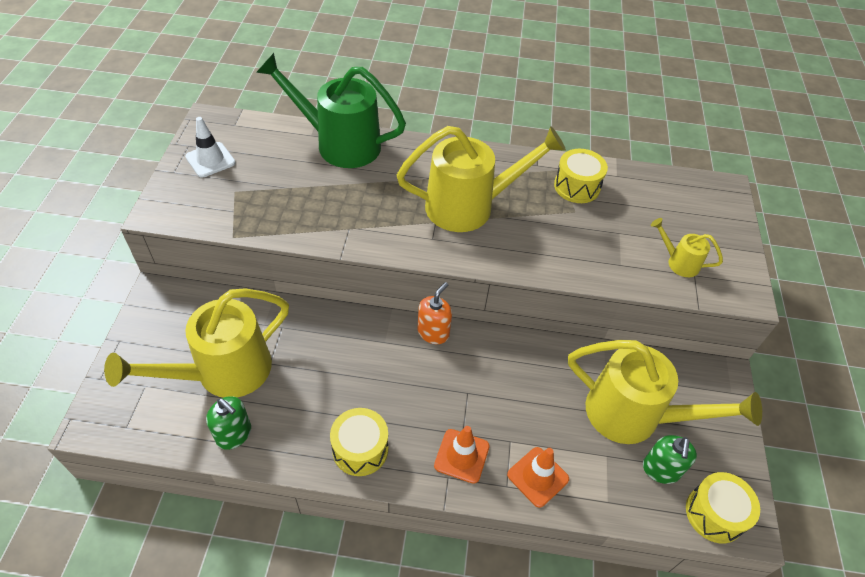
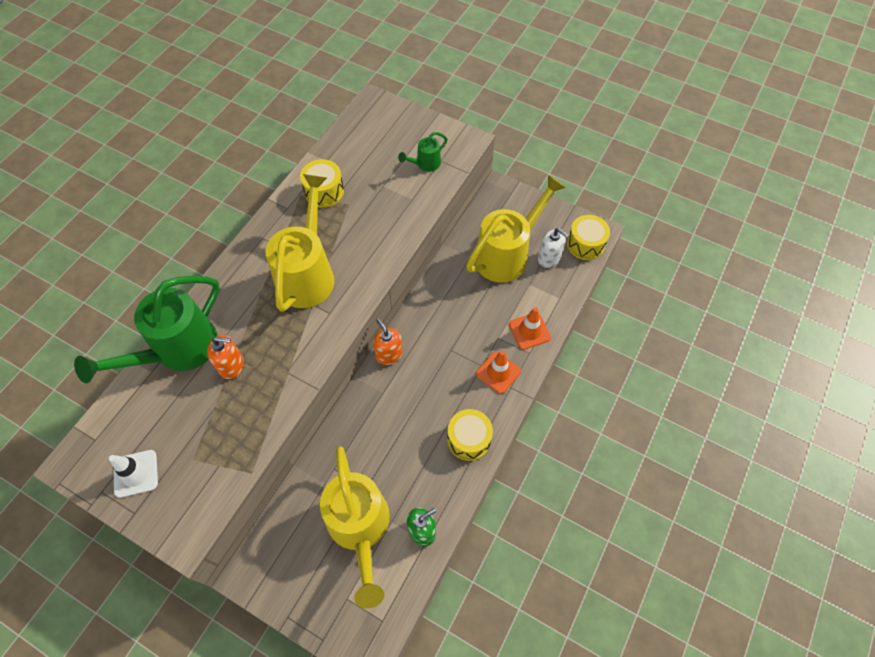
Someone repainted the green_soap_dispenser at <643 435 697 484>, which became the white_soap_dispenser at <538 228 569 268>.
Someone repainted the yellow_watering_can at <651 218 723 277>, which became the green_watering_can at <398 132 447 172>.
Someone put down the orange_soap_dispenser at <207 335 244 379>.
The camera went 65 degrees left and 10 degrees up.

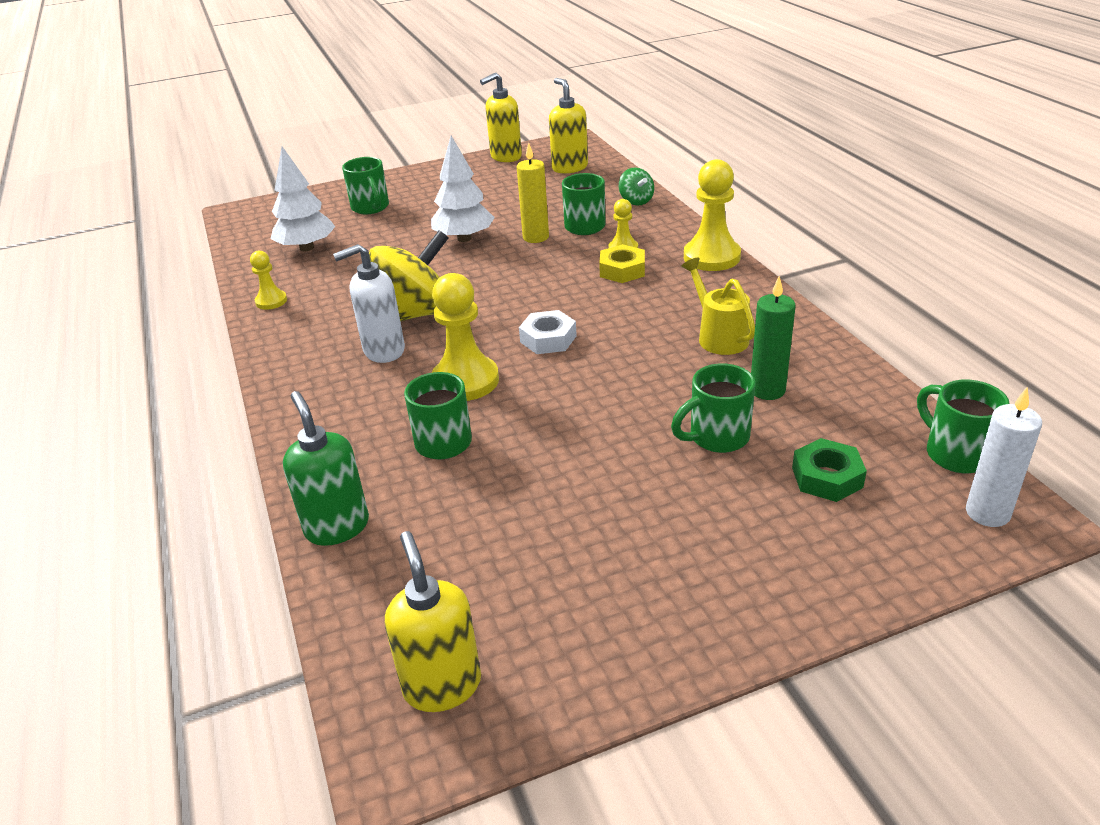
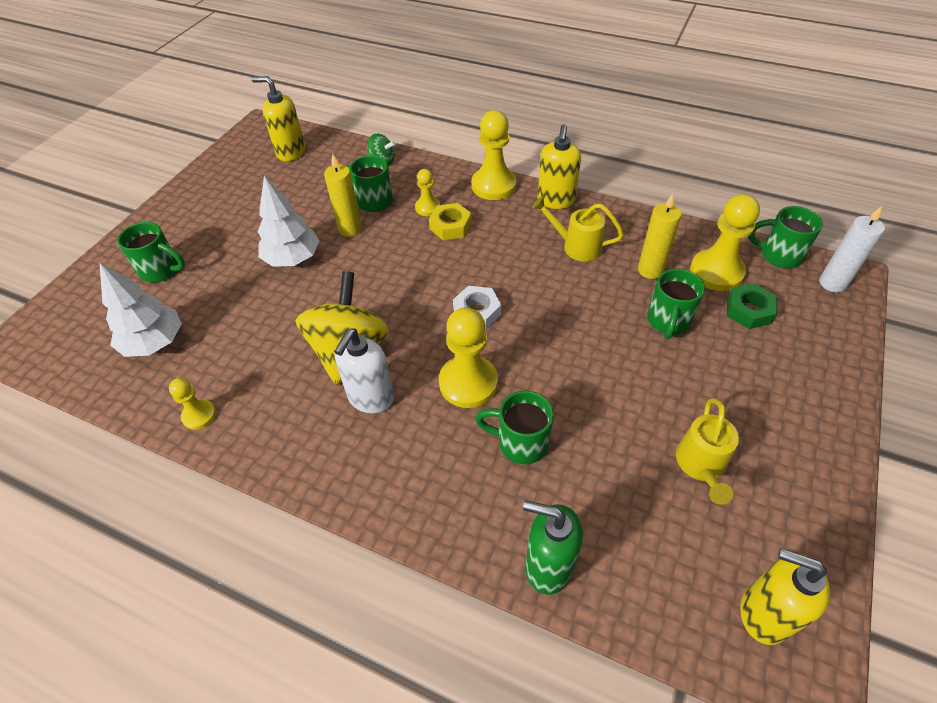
Someone carried the yellow_soap_dispenser from <480 73 522 162> to <538 124 581 209>.
Someone repainted the green_candle at <751 276 796 400>, which became the yellow_candle at <638 194 682 279>.
Someone put down the yellow_watering_can at <676 398 739 505>.
Someone put down the yellow_pawn at <690 194 760 291>.
The camera went 45 degrees left and 15 degrees up.

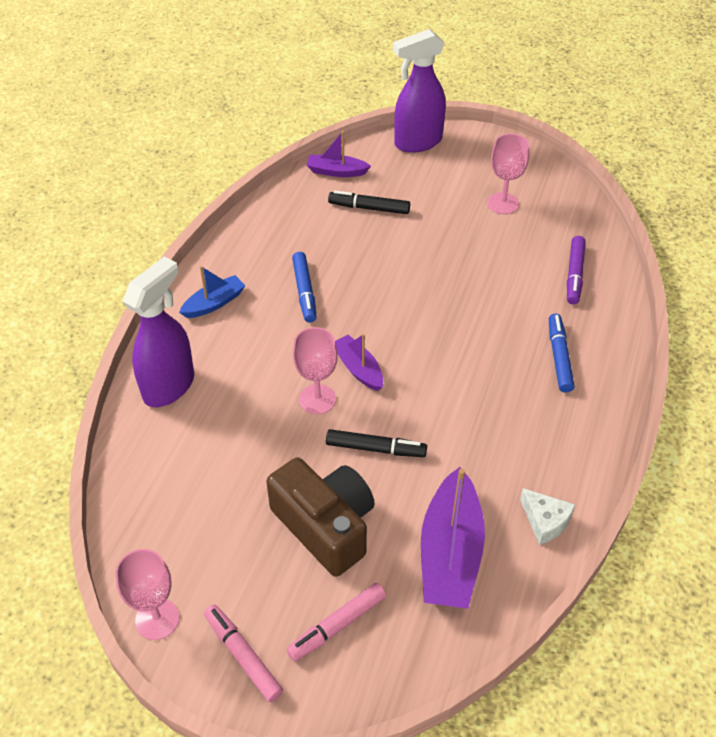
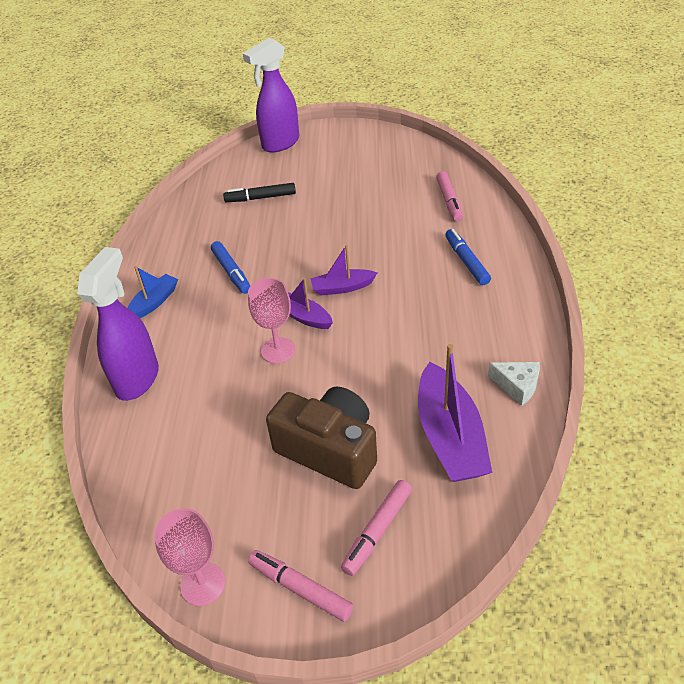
Someone carried the purple_boat from <307 131 371 177> to <310 245 377 296>.
Someone took away the black_marker at <326 429 427 457>.
Someone took away the pink_goblet at <488 134 529 214>.
Someone repainted the purple_marker at <567 236 586 304>, which became the pink_marker at <436 171 463 222>.
The camera went 15 degrees left and 5 degrees down.

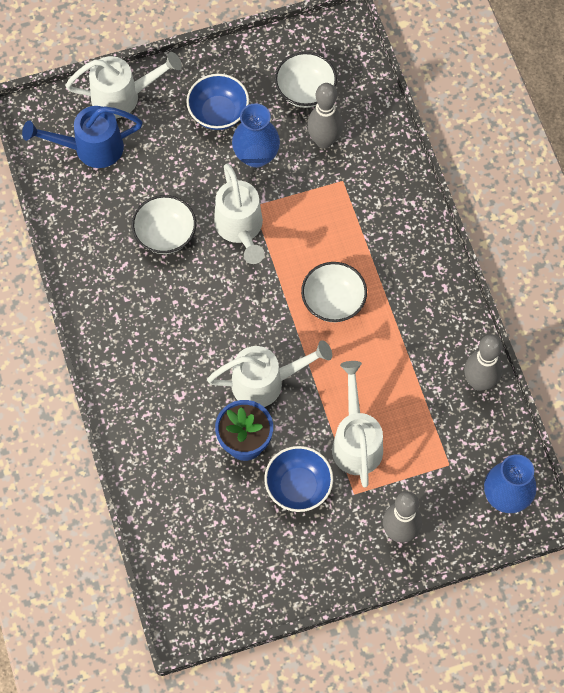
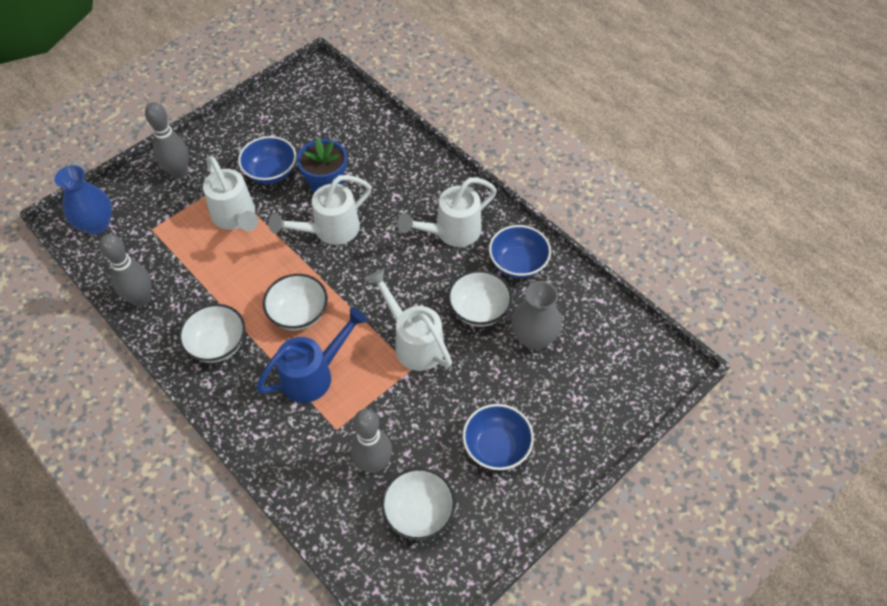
Someone carried the blue_watering_can from <22 106 143 168> to <256 307 368 403>.
Someone carried the white_watering_can from <65 52 182 118> to <397 178 497 247>.
Someone took away the blue_vase at <232 103 280 168>.
Someone put down the white_bowl at <179 304 246 363>.
Someone put down the blue_bowl at <489 225 551 278>.
Someone put down the grey_vase at <512 281 562 350>.
The camera went 155 degrees right and 10 degrees down.

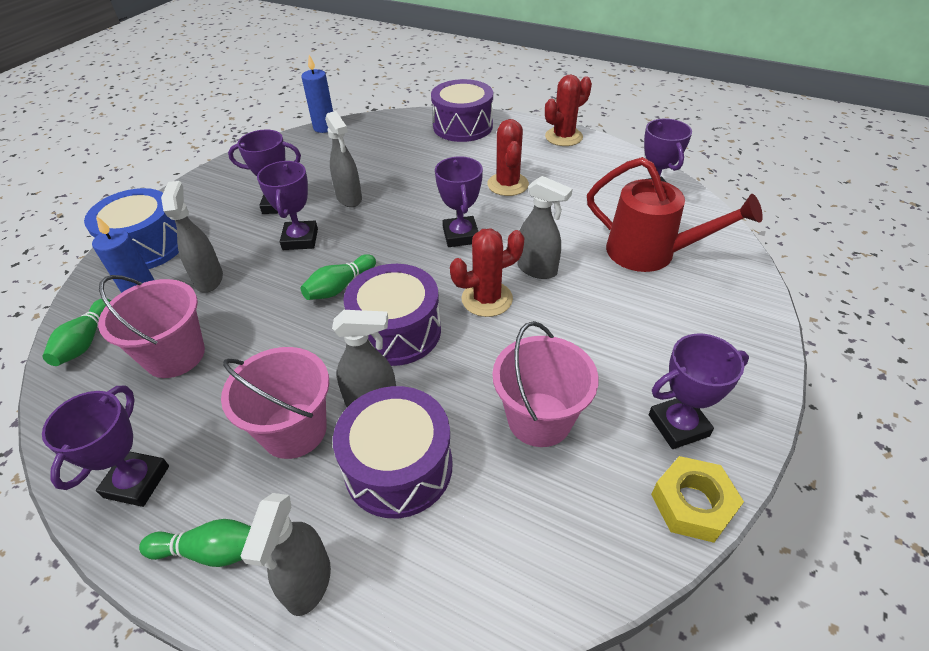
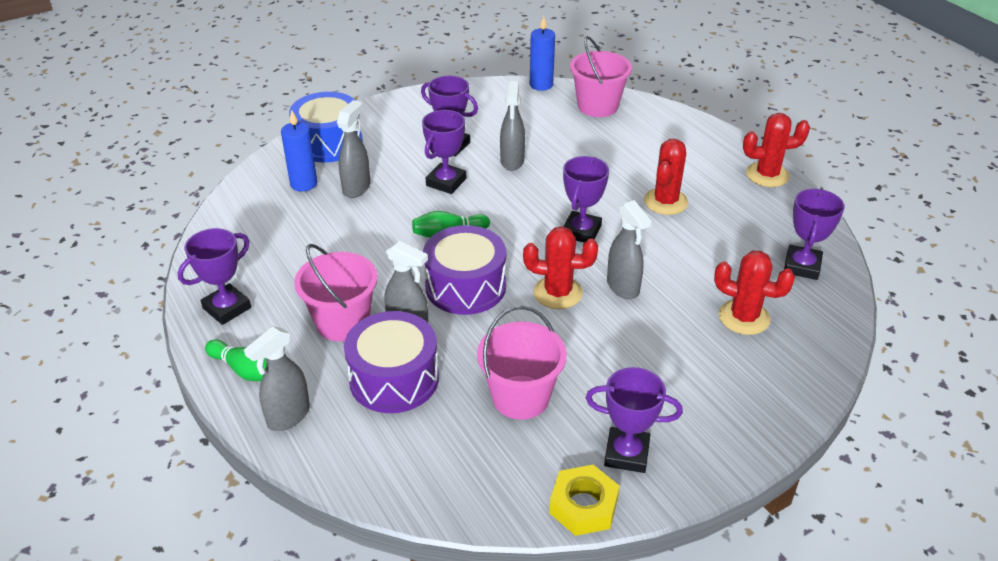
Someone took away the green_bowling_pin at <42 299 111 366>.
Someone carried the pink_bucket from <98 275 205 378> to <570 36 632 117>.
Someone took away the purple_drum at <431 79 493 142>.
Someone swapped the red_watering_can at <587 157 763 272> for the red_cactus at <714 251 795 335>.
The camera went 30 degrees right and 5 degrees down.

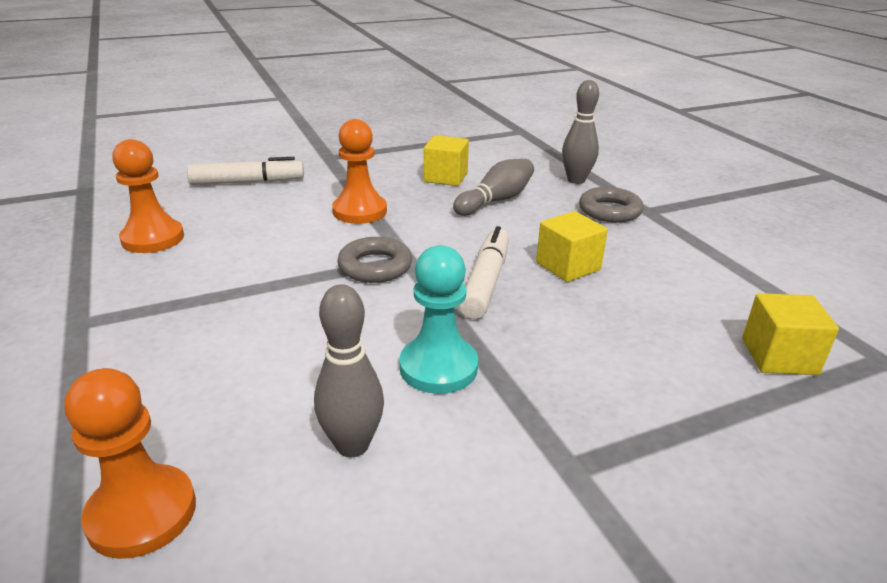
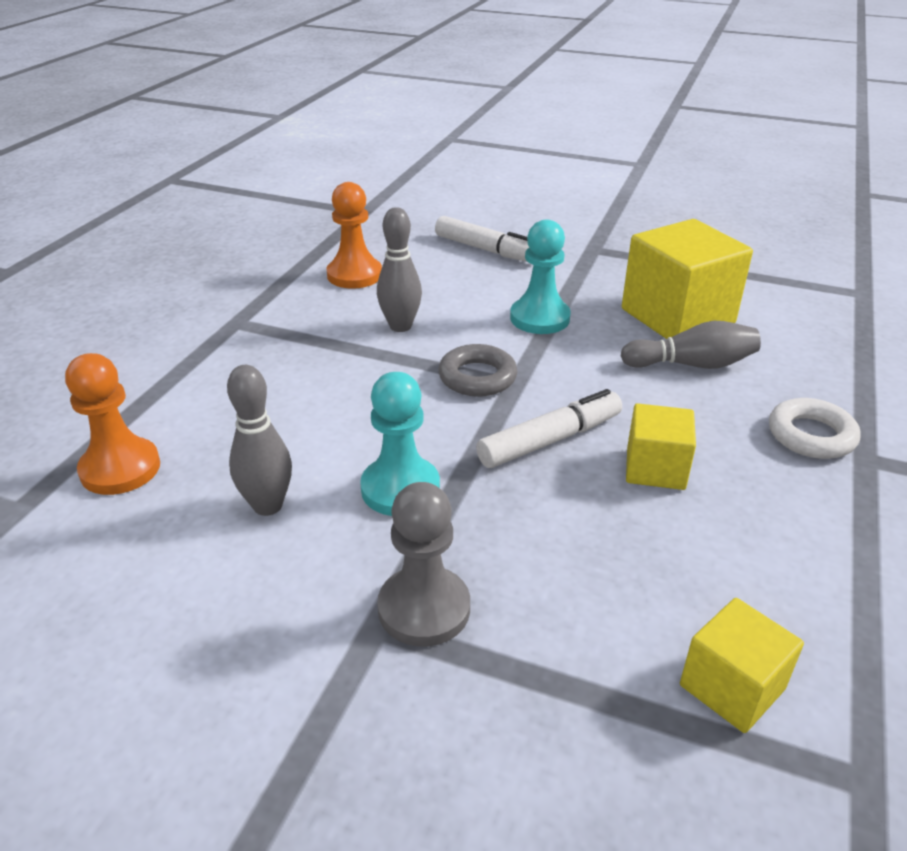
Someone repainted the orange_pawn at <332 119 387 224>, which became the turquoise_pawn at <510 219 571 334>.
Someone scaled the yellow_cube at <424 135 469 186> by 1.82.
Someone carried the grey_bowling_pin from <562 80 599 184> to <377 207 422 332>.
Someone repainted the grey_ring at <579 187 644 223>, which became the white_ring at <769 398 861 459>.
Someone put down the grey_pawn at <377 482 470 646>.
The camera went 45 degrees right and 5 degrees up.

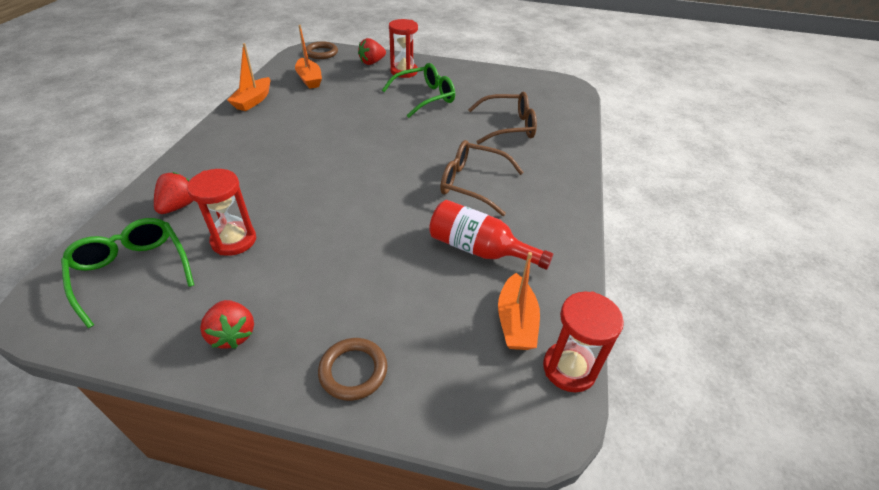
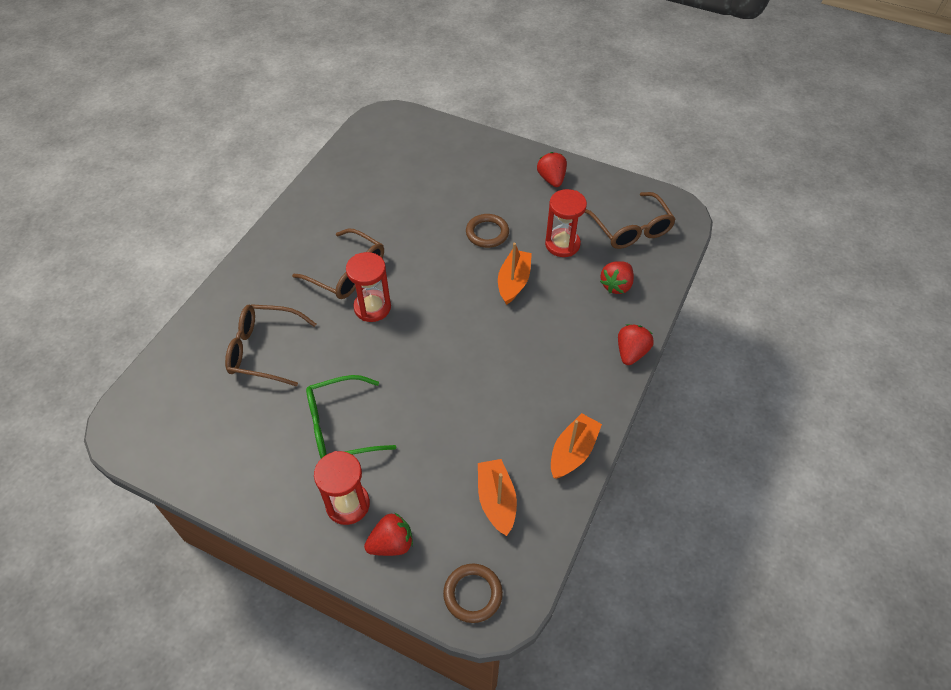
Someone repainted the green_glasses at <61 218 194 328>, which became the brown_glasses at <585 192 676 249>.
Someone carried the brown_ring from <318 338 388 401> to <466 214 509 248>.
Someone took away the red_bottle at <429 200 553 270>.
Someone carried the orange_boat from <498 252 540 350> to <498 243 532 305>.
Someone carried the red_hourglass from <543 291 624 392> to <346 252 391 322>.
Someone put down the red_strawberry at <618 324 654 365>.
The camera went 165 degrees left and 10 degrees up.

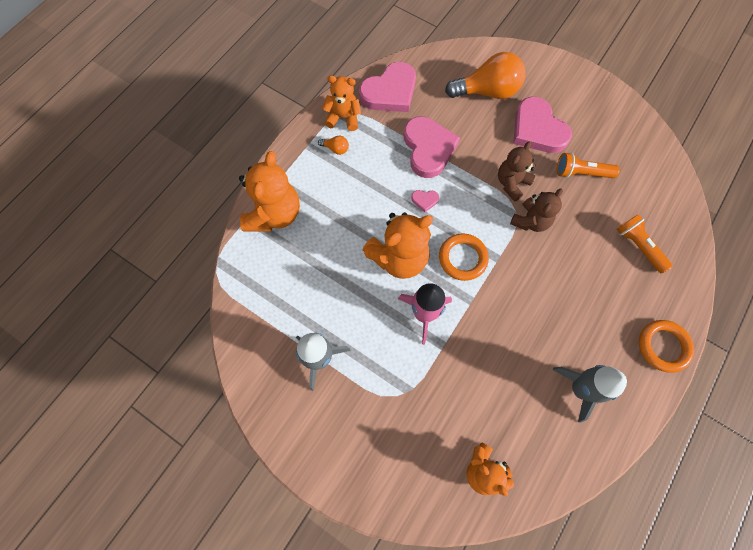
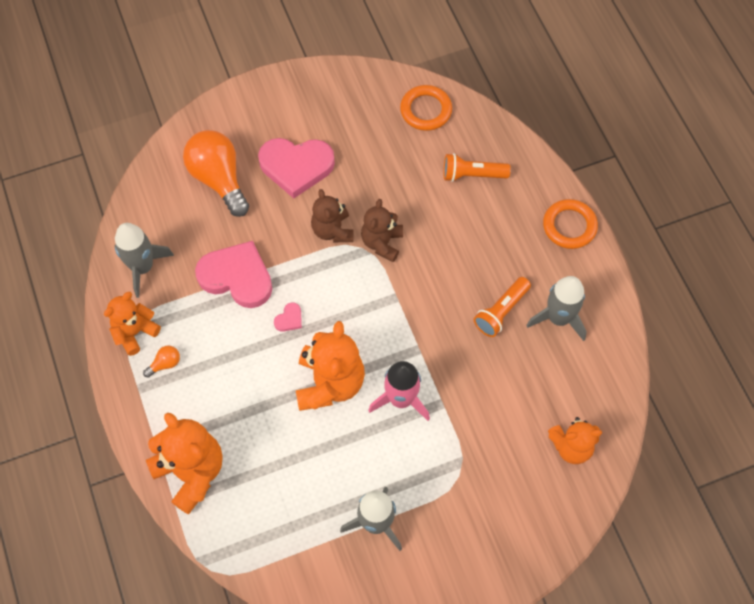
Someone swapped the pink_heart at <359 62 416 112> for the grey_rocket at <115 223 174 298>.
Someone carried the orange_ring from <439 233 489 281> to <400 85 452 131>.
Someone rotated the orange_light_bulb at <445 52 526 99> by 60 degrees counterclockwise.
Someone rotated the brown_teddy_bear at <510 189 563 232> by 150 degrees counterclockwise.
Someone carried the orange_flashlight from <557 153 620 178> to <474 277 531 337>.
The camera went 55 degrees left and 5 degrees down.

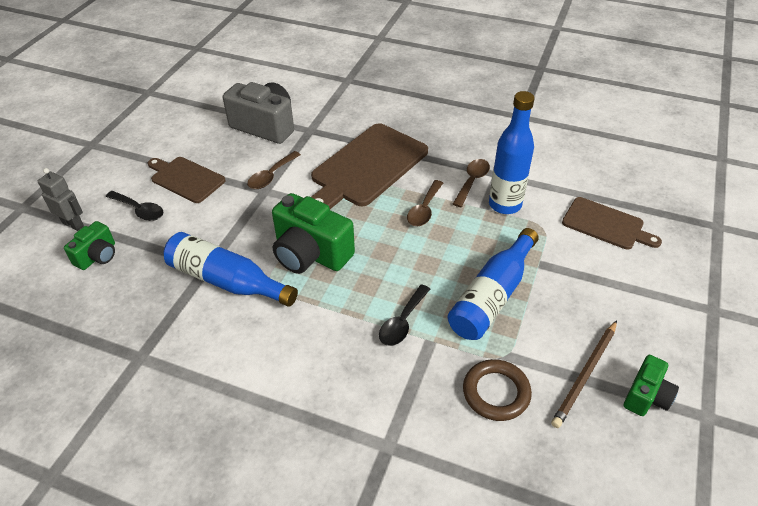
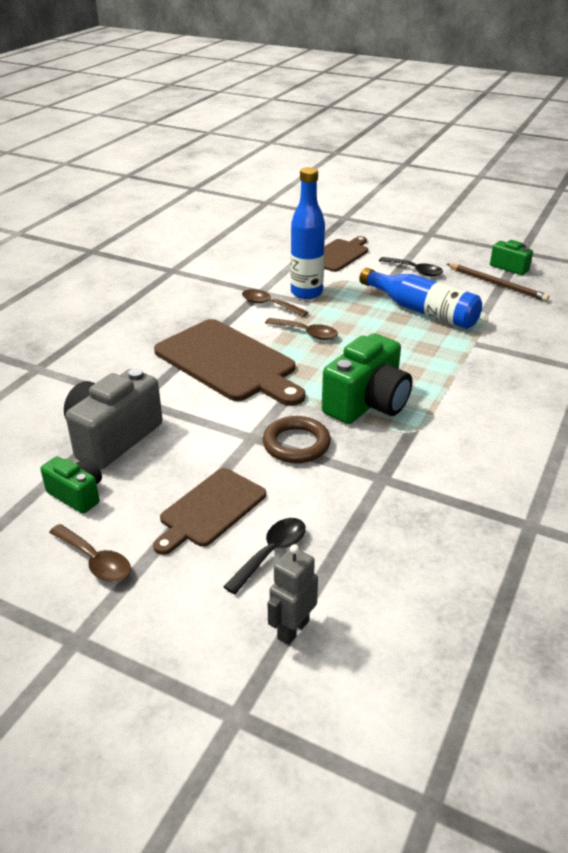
Someone carried the green_camera from <64 221 115 270> to <40 456 102 514>.
Someone took away the blue_bottle at <164 232 298 307>.
Someone carried the brown_spoon from <247 151 301 189> to <49 524 131 582>.
Someone carried the black_spoon from <379 284 430 346> to <379 257 443 276>.
Someone carried the brown_ring from <463 359 532 421> to <262 416 331 463>.
The camera went 85 degrees left and 10 degrees down.

